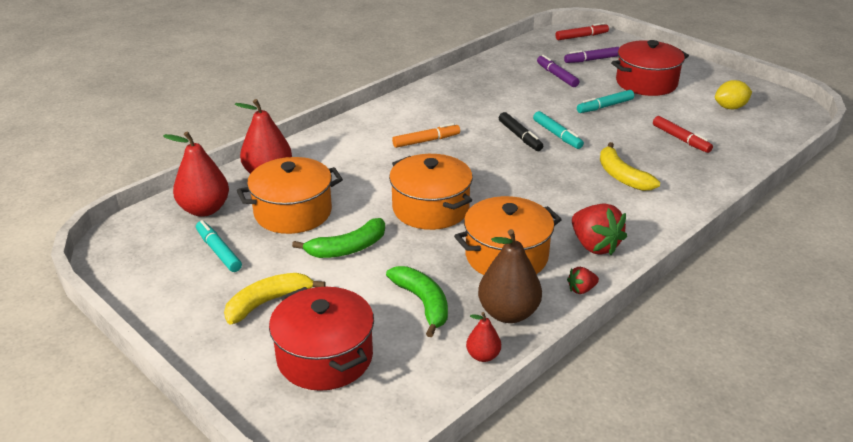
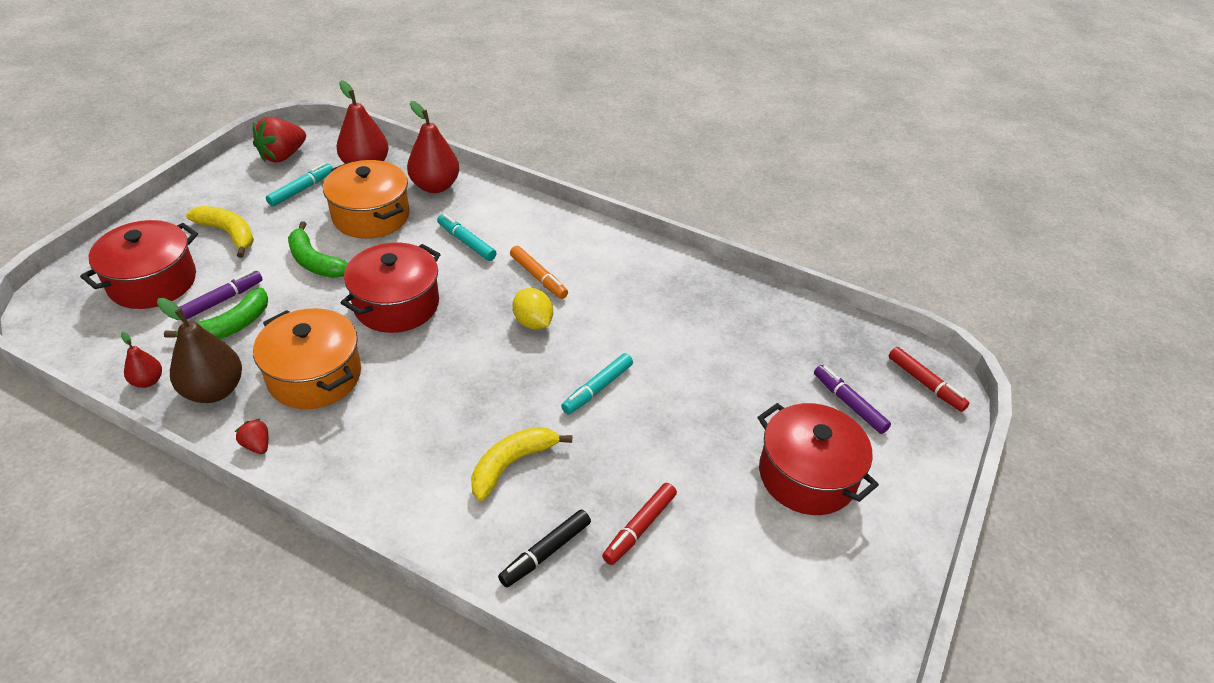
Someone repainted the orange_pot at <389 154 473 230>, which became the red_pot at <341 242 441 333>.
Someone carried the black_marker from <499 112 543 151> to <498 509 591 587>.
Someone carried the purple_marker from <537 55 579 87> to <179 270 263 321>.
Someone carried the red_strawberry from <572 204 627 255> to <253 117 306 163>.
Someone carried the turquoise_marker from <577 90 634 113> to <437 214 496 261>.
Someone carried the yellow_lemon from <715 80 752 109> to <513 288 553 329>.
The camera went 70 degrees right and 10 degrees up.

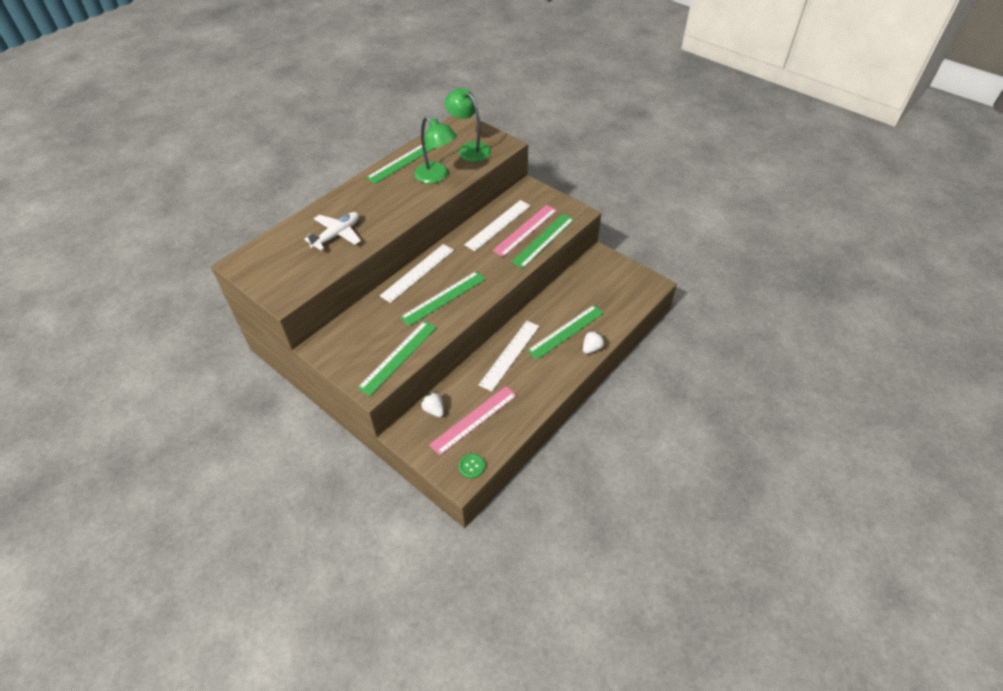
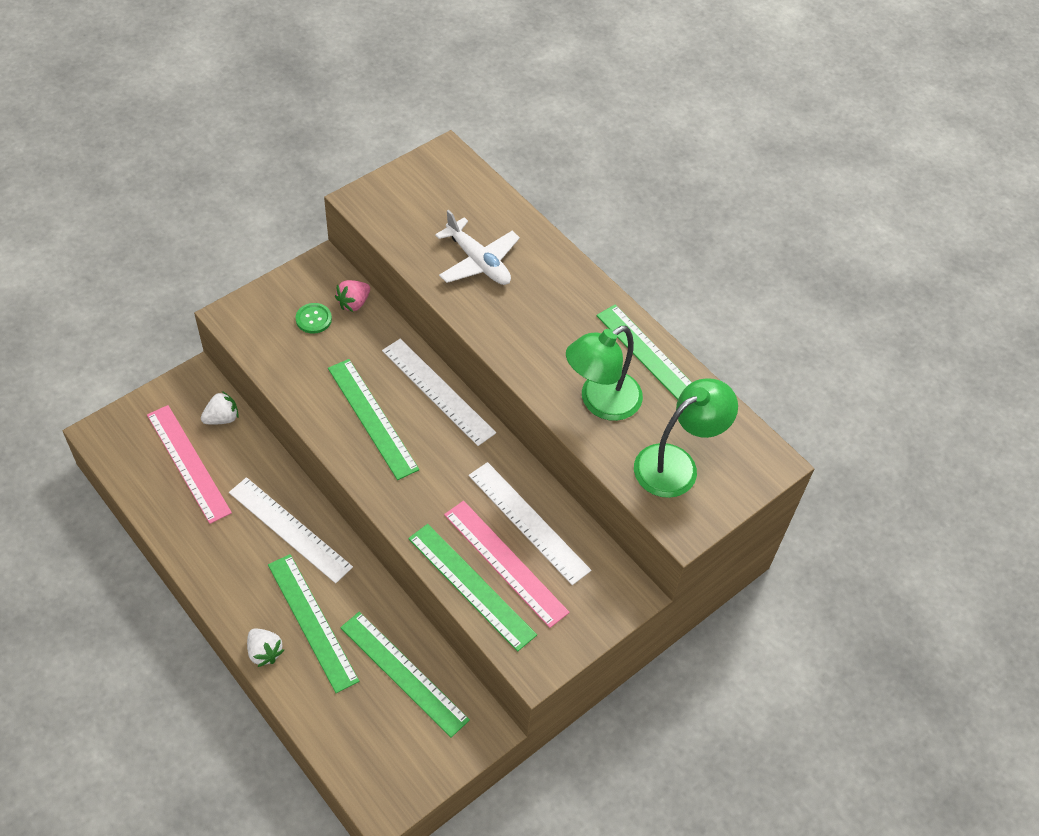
Someone carried the green_ruler from <357 321 437 396> to <340 612 470 738>.
Someone carried the green_button from <459 453 485 479> to <296 303 332 334>.
Someone put down the pink_strawberry at <335 280 370 312>.
The camera went 95 degrees right and 5 degrees up.

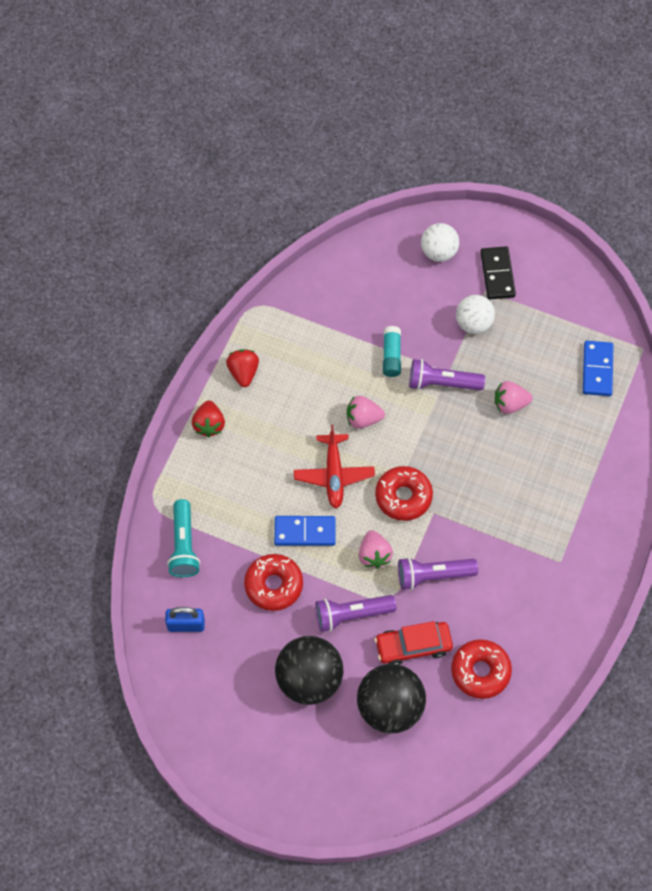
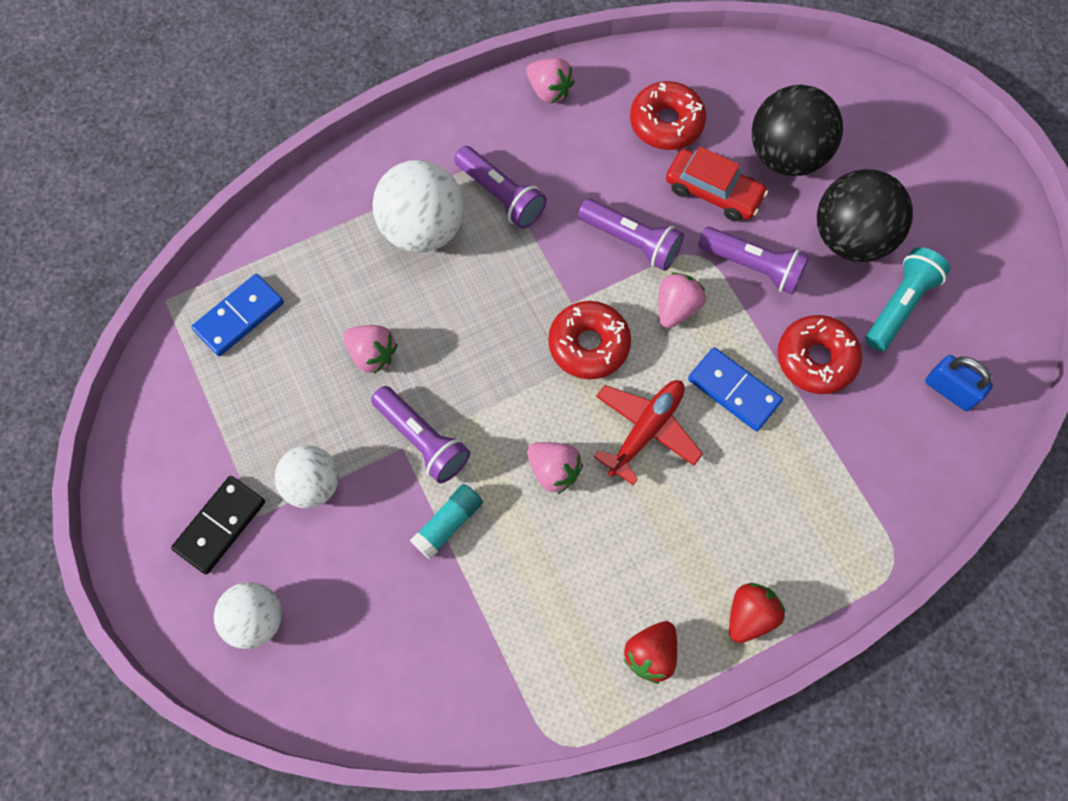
Someone carried the turquoise_flashlight from <167 499 200 577> to <865 247 950 351>.
Someone put down the white_ball at <372 160 464 253>.
Someone put down the purple_flashlight at <454 146 547 229>.
Someone put down the pink_strawberry at <526 58 575 103>.
The camera went 140 degrees left and 5 degrees up.

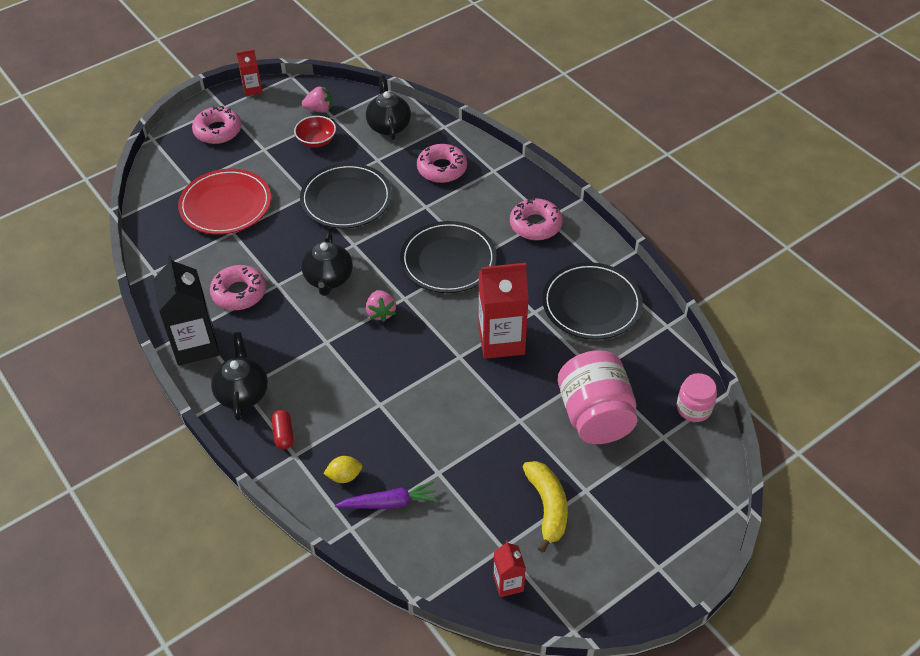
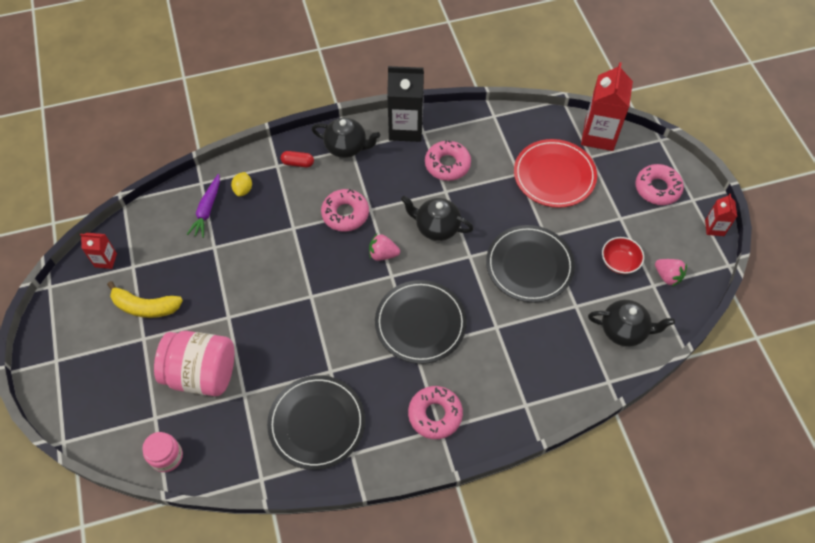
Someone rotated the pink_strawberry at <302 86 332 113> by 60 degrees counterclockwise.
Someone carried the pink_donut from <417 144 467 183> to <321 189 369 232>.
Someone carried the red_carton from <478 263 529 359> to <581 62 633 151>.
The camera went 110 degrees right and 10 degrees up.

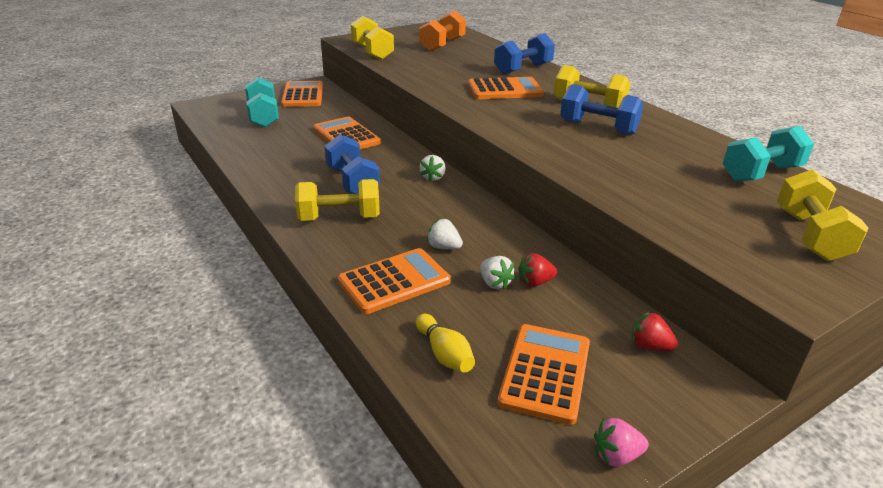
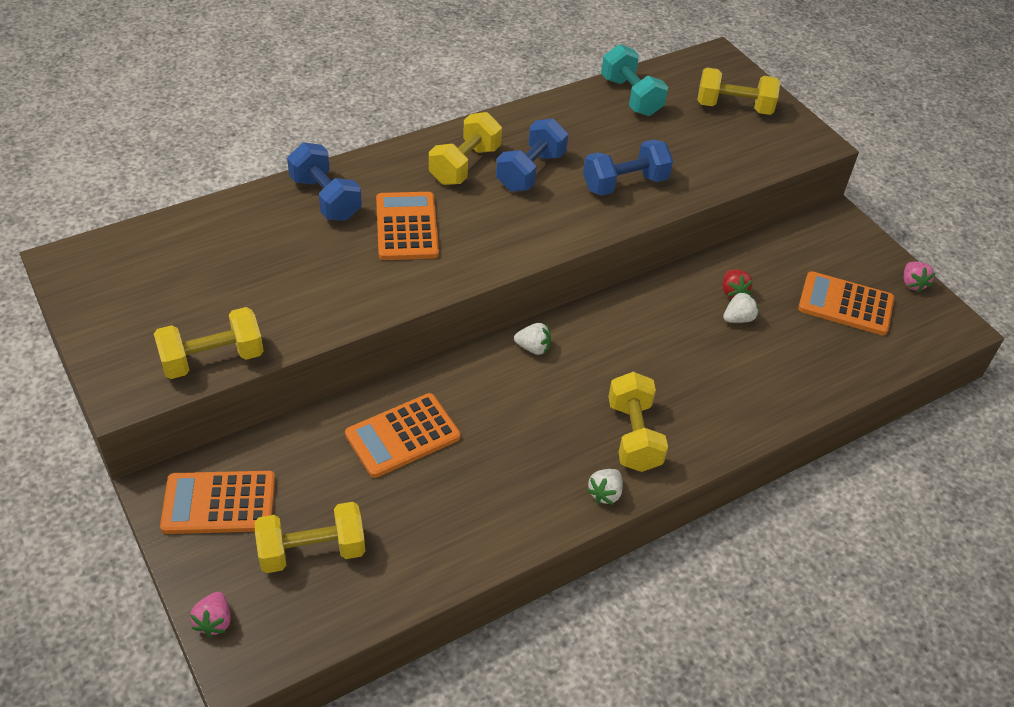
Someone repainted the turquoise_dumbbell at <245 77 279 127>, which became the yellow_dumbbell at <255 502 365 573>.
Someone carried the blue_dumbbell from <324 134 380 194> to <583 139 673 196>.
Someone took away the orange_calculator at <338 248 451 314>.
Someone took away the yellow_bowling_pin at <416 314 475 372>.
Someone took away the orange_dumbbell at <419 11 466 52>.
Someone carried the white_strawberry from <427 219 463 249> to <587 469 623 505>.
Someone took away the red_strawberry at <632 312 678 351>.
Someone put down the pink_strawberry at <190 592 231 637>.
The camera went 90 degrees left and 15 degrees up.

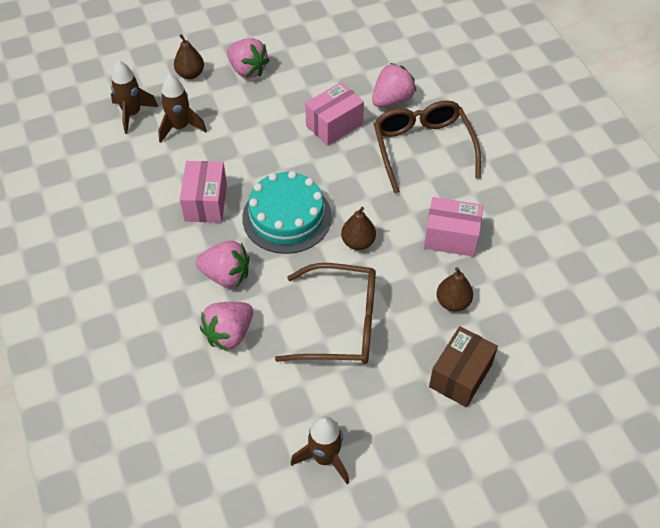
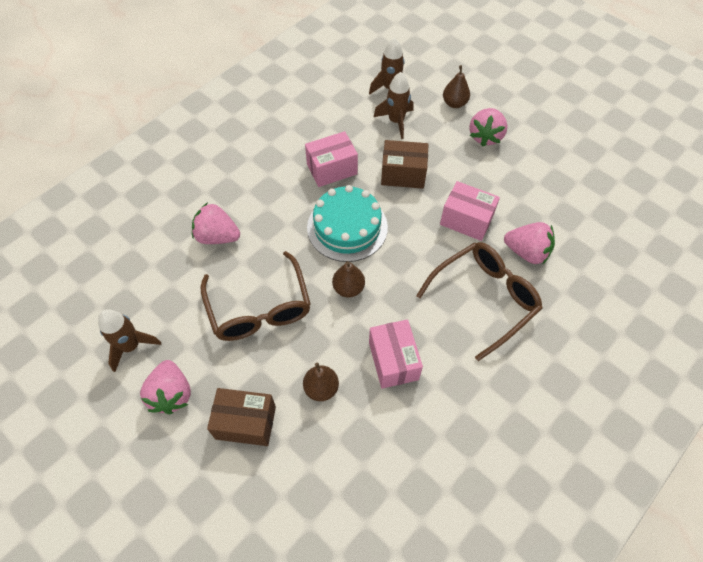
Someone carried the pink_strawberry from <196 240 250 288> to <140 360 191 414>.
Someone put down the brown_box at <381 140 429 189>.
The camera went 65 degrees right and 5 degrees up.

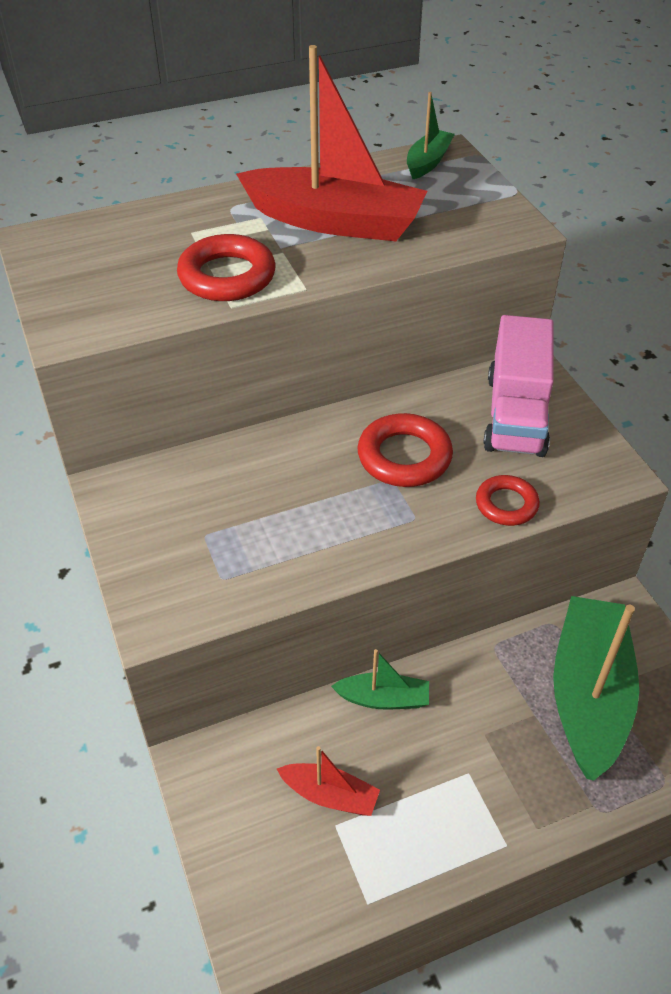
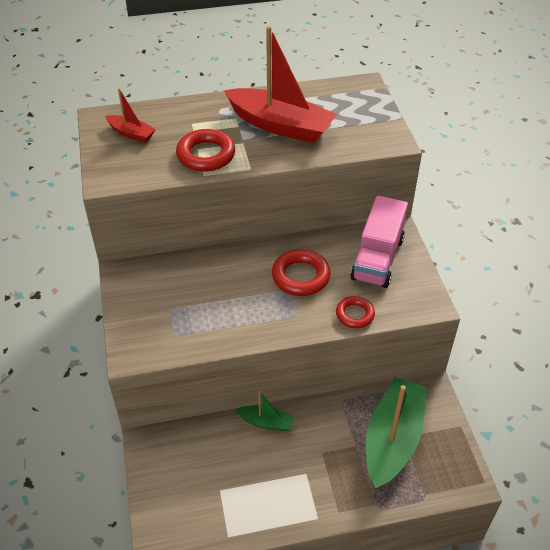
Someone carried the red_boat from <277 746 380 816> to <105 88 156 142>.
Someone took away the green_boat at <407 92 455 180>.
The camera went 10 degrees right and 0 degrees up.

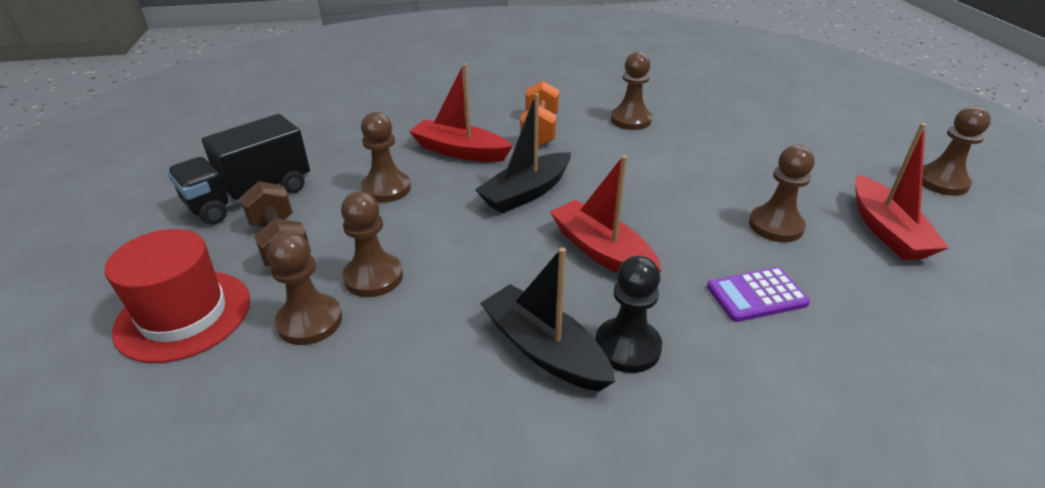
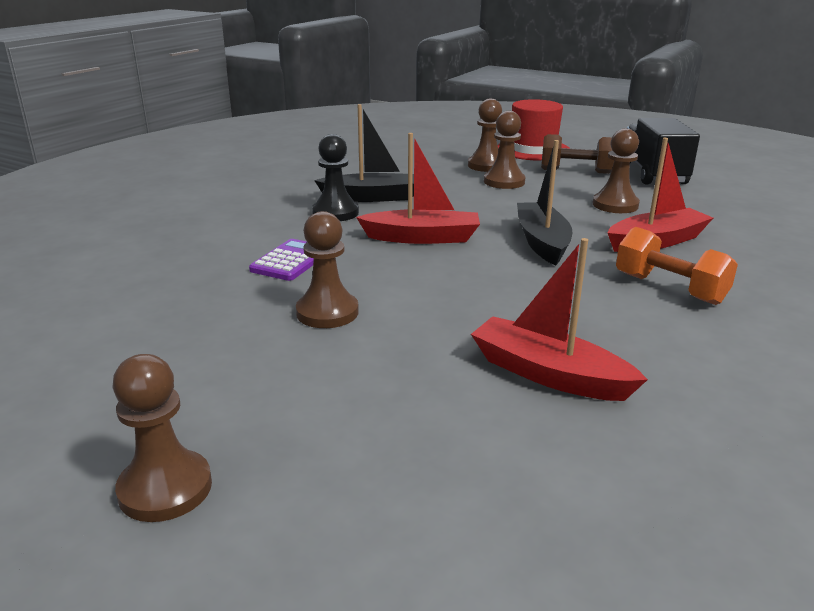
Someone took away the brown_pawn at <611 52 652 130>.
Someone carried the red_boat from <855 123 949 260> to <471 238 648 401>.
The camera went 130 degrees right and 10 degrees down.

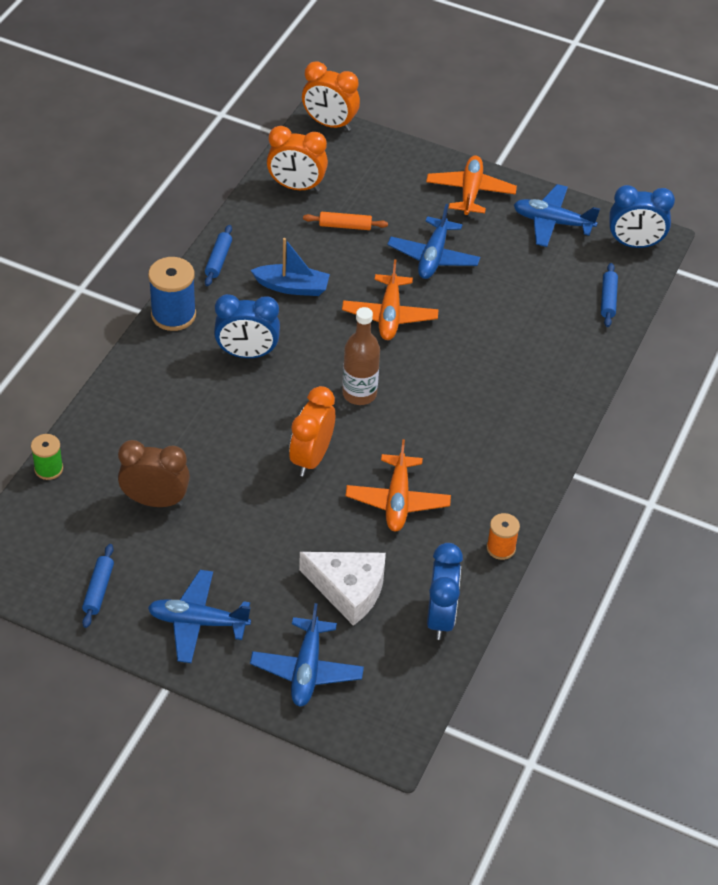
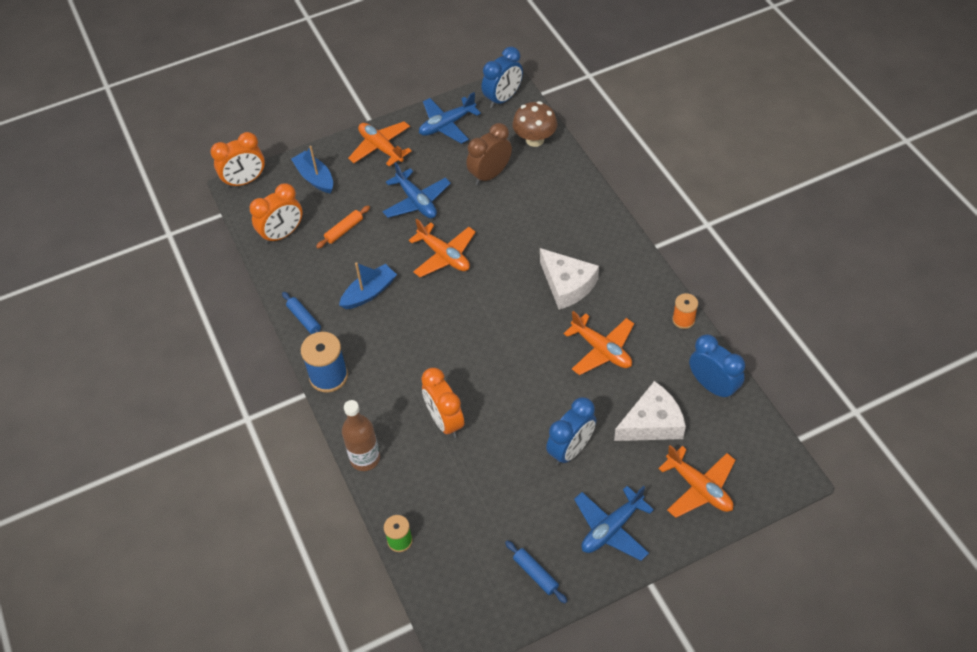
Someone carried the brown_clock from <118 440 190 507> to <466 123 512 185>.
Someone carried the blue_clock from <214 294 280 358> to <546 397 596 466>.
Someone repainted the blue_plane at <250 603 364 706>, which became the orange_plane at <658 445 735 518>.
Someone carried the orange_clock from <289 386 335 477> to <421 368 464 438>.
Someone carried the brown_bottle from <342 307 380 405> to <342 400 380 471>.
Someone swapped the blue_rolling_pin at <601 263 618 327> for the brown_mushroom at <512 101 557 147>.
Someone put down the blue_boat at <291 146 333 194>.
Someone put down the white_cheese at <540 248 599 310>.
The camera went 45 degrees left and 5 degrees up.

